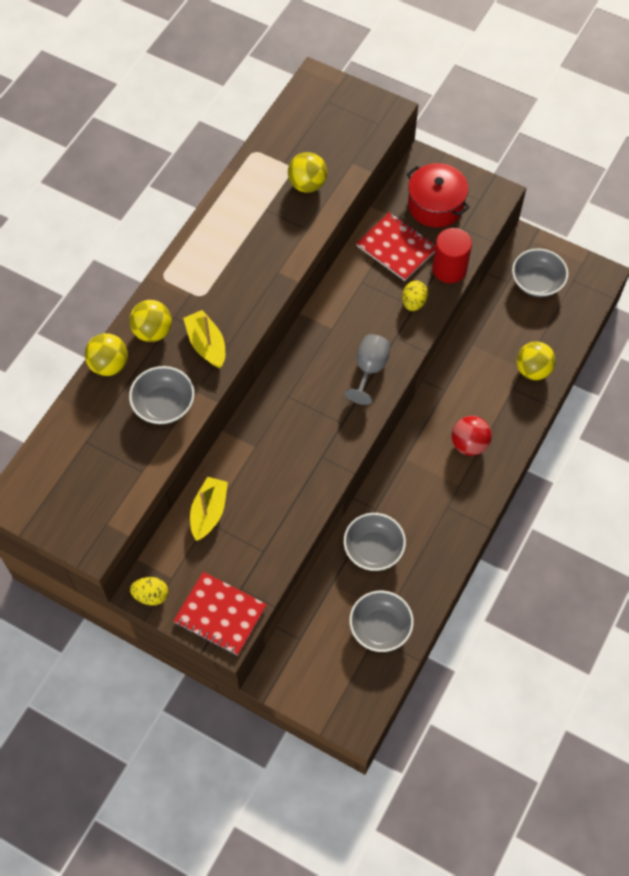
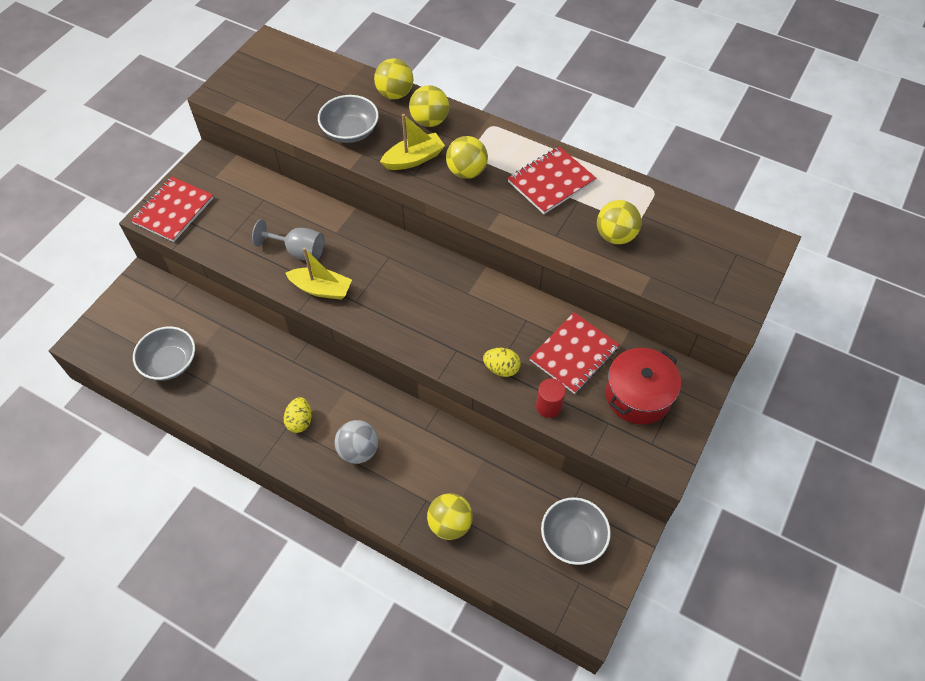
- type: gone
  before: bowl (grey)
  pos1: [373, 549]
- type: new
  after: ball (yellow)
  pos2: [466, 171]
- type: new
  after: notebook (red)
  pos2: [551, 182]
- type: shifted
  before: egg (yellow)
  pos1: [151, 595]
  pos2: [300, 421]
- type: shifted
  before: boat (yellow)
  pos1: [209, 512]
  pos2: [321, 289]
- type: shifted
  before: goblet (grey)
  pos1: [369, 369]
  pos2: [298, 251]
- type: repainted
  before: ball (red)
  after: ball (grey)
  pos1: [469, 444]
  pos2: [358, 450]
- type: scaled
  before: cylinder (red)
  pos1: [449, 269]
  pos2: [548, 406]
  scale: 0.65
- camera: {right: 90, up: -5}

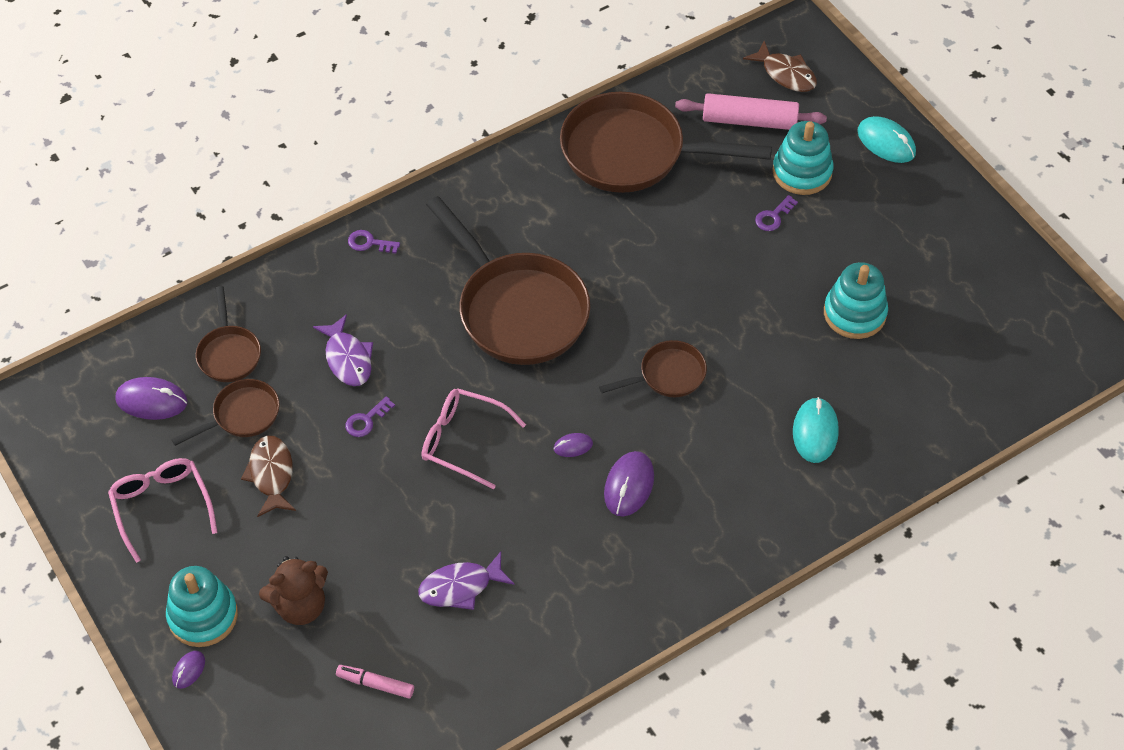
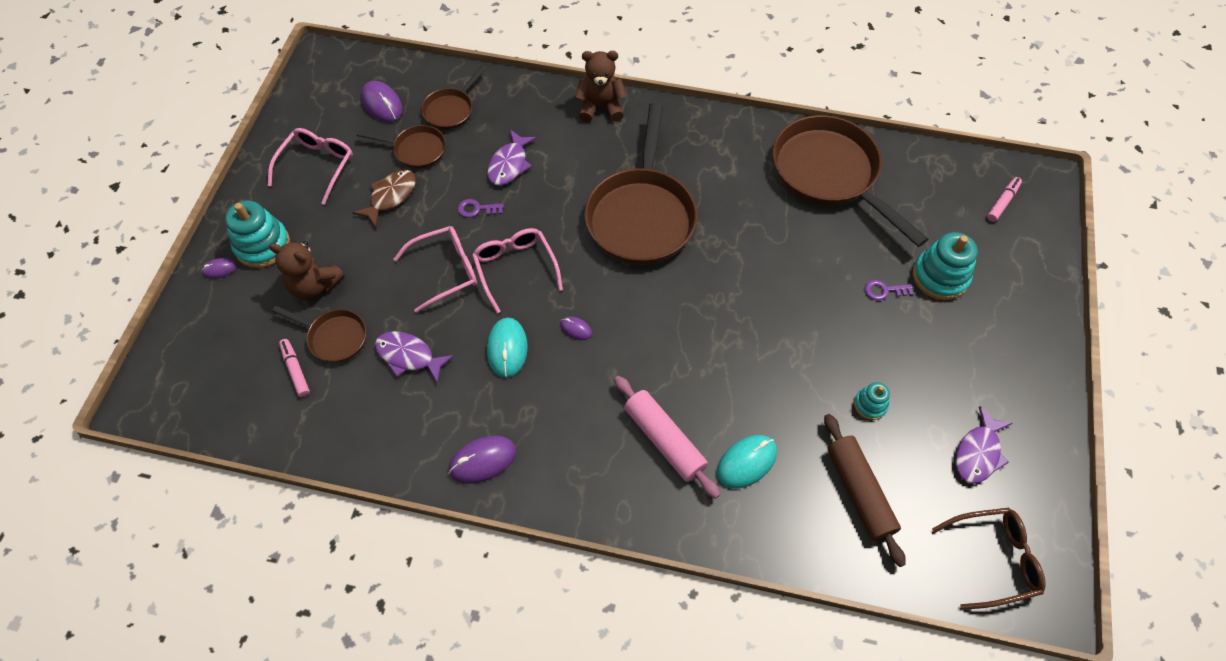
- type: new
  after: glasses (pink)
  pos2: [446, 270]
- type: new
  after: rolling pin (brown)
  pos2: [859, 492]
- type: new
  after: glasses (brown)
  pos2: [994, 559]
- type: new
  after: fish (purple)
  pos2: [978, 453]
- type: shifted
  before: pan (brown)
  pos1: [667, 375]
  pos2: [334, 337]
- type: shifted
  before: mouse (purple)
  pos1: [629, 485]
  pos2: [482, 460]
- type: shifted
  before: rolling pin (pink)
  pos1: [749, 121]
  pos2: [664, 440]
- type: shifted
  before: mouse (turquoise)
  pos1: [886, 142]
  pos2: [507, 348]
- type: swapped
  before: key (purple)
  after: teddy bear (brown)
  pos1: [369, 243]
  pos2: [601, 107]
- type: swapped
  before: fish (brown)
  after: marker (pink)
  pos1: [785, 74]
  pos2: [1002, 202]
- type: scaled
  before: stacking toy (turquoise)
  pos1: [854, 313]
  pos2: [870, 405]
  scale: 0.55
- camera: {right: 45, up: 5}

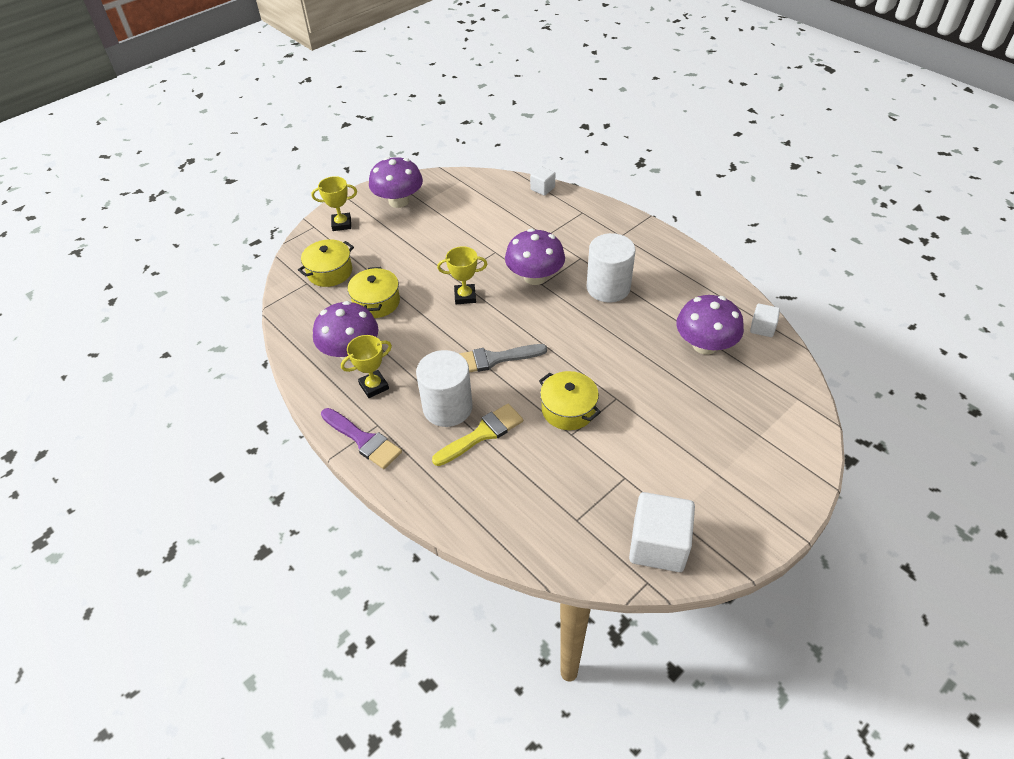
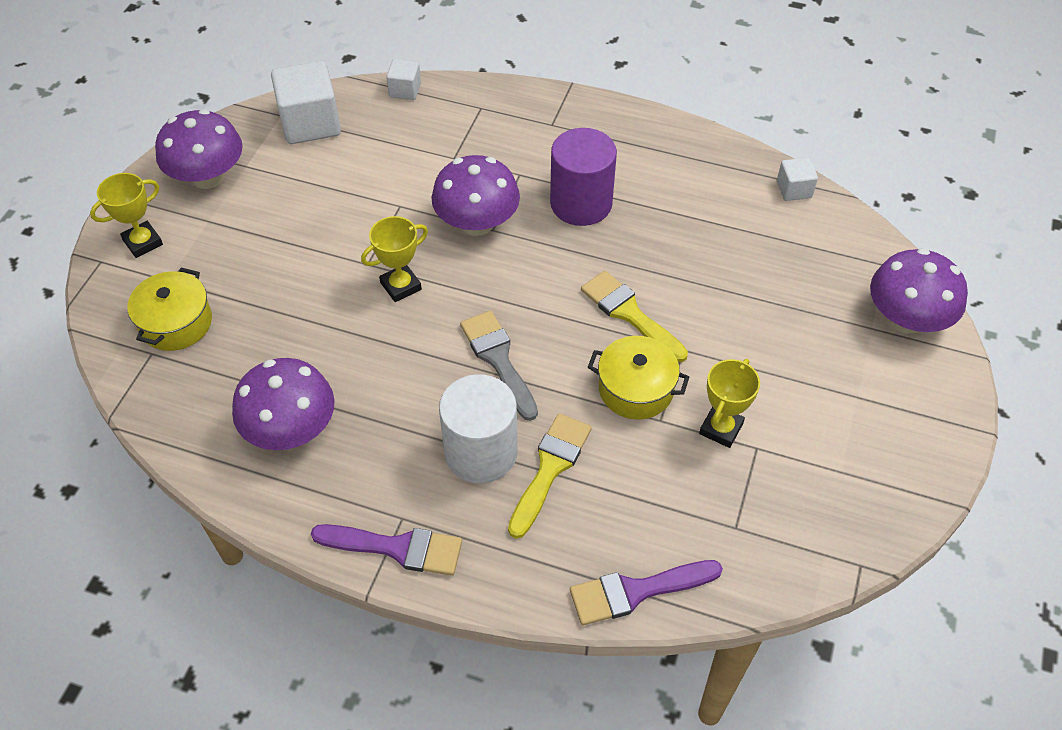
- type: gone
  before: pot (yellow)
  pos1: [376, 302]
- type: new
  after: brush (purple)
  pos2: [636, 591]
- type: new
  after: brush (yellow)
  pos2: [629, 314]
- type: shifted
  before: trophy (yellow)
  pos1: [374, 386]
  pos2: [721, 428]
- type: shifted
  before: cube (white)
  pos1: [658, 545]
  pos2: [310, 123]
- type: shifted
  before: mushroom (purple)
  pos1: [705, 345]
  pos2: [906, 319]
- type: repainted
  before: cylinder (white)
  after: cylinder (purple)
  pos1: [608, 287]
  pos2: [581, 203]
- type: rotated
  before: brush (grey)
  pos1: [494, 359]
  pos2: [498, 359]
  turn: 105
- camera: {right: -30, up: 5}

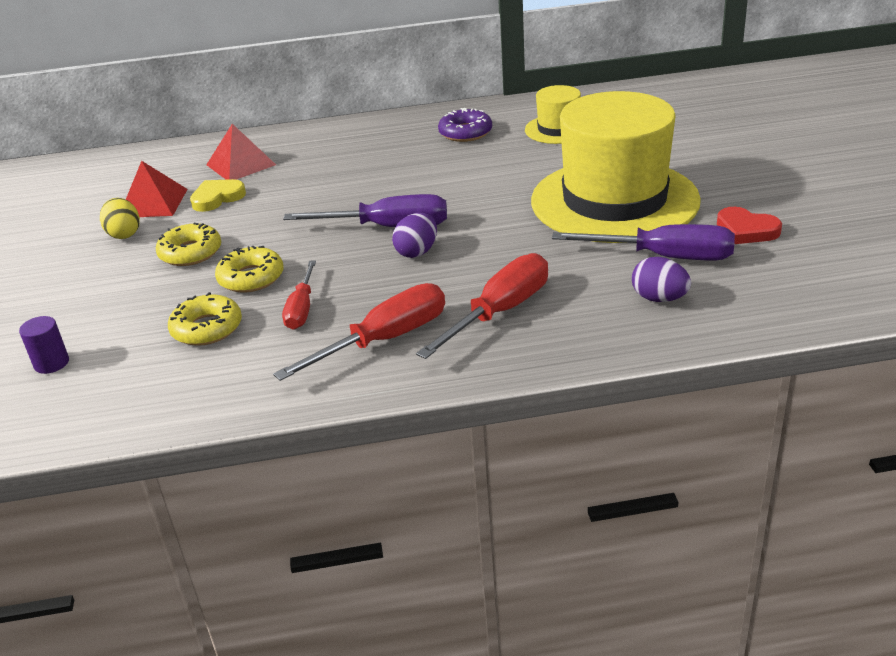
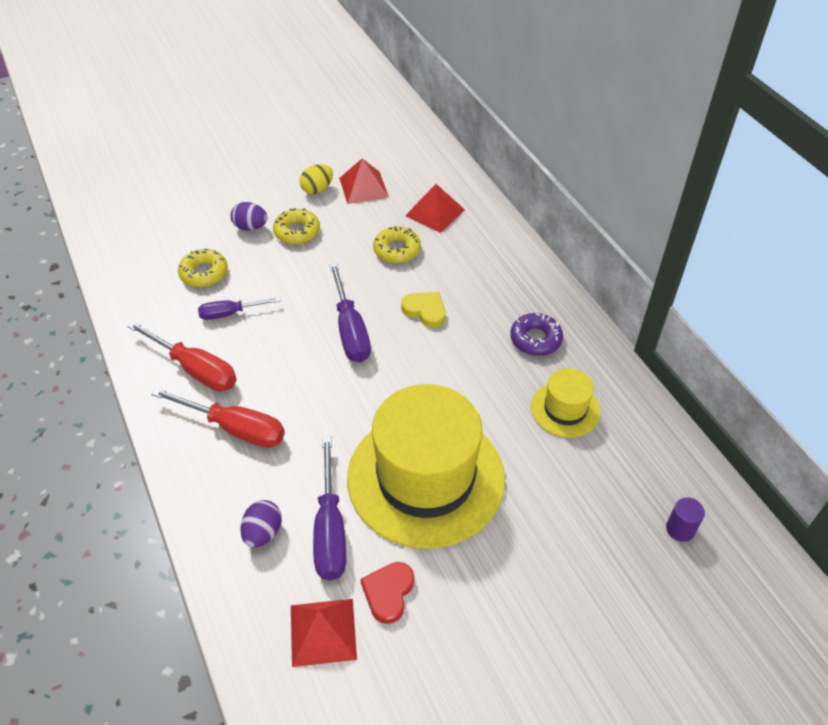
- type: new
  after: pyramid (red)
  pos2: [323, 631]
- type: shifted
  before: cylinder (purple)
  pos1: [51, 363]
  pos2: [680, 529]
- type: shifted
  before: heart (yellow)
  pos1: [217, 198]
  pos2: [425, 310]
- type: shifted
  before: donut (yellow)
  pos1: [251, 278]
  pos2: [397, 250]
- type: shifted
  before: egg (purple)
  pos1: [417, 252]
  pos2: [250, 227]
- type: repainted
  before: screwdriver (red)
  after: screwdriver (purple)
  pos1: [302, 309]
  pos2: [230, 313]
- camera: {right: 70, up: 15}

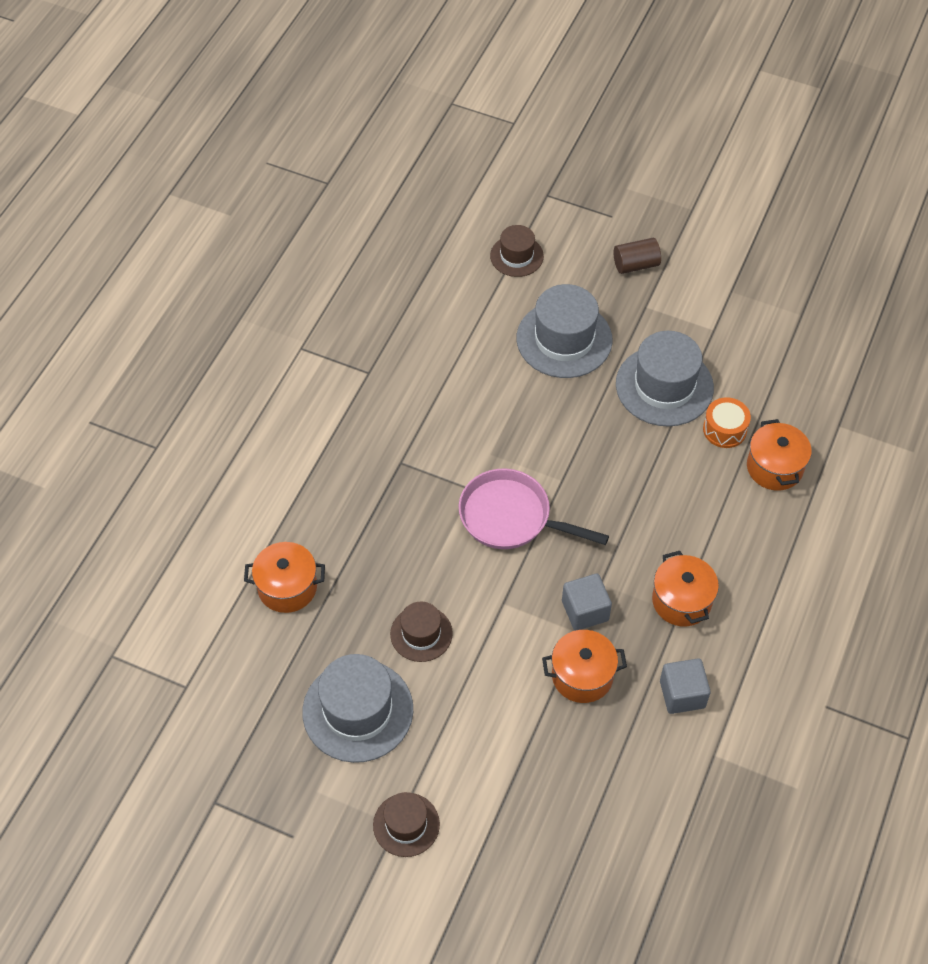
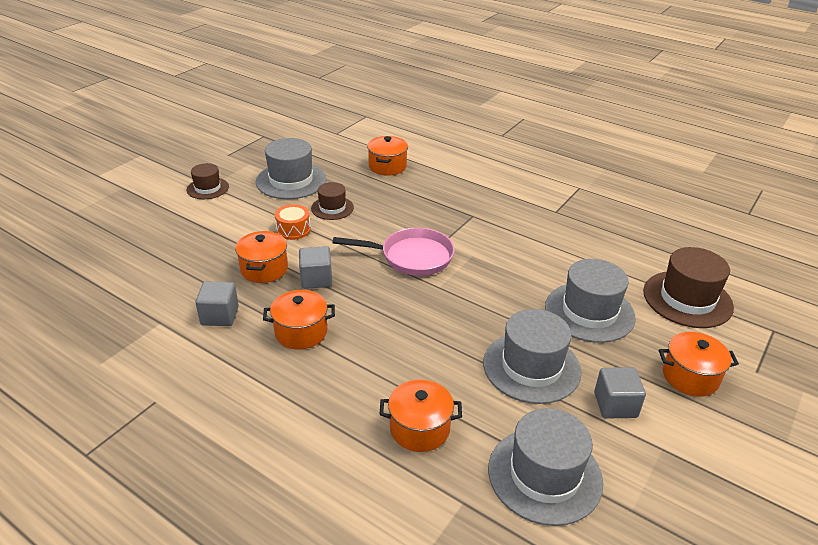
- type: new
  after: hat (grey)
  pos2: [544, 475]
- type: new
  after: cube (grey)
  pos2: [615, 405]
- type: shifted
  before: drum (orange)
  pos1: [724, 429]
  pos2: [293, 229]
- type: swapped
  before: cylinder (brown)
  after: pot (orange)
  pos1: [635, 264]
  pos2: [690, 377]
- type: rotated
  before: pan (pink)
  pos1: [511, 517]
  pos2: [411, 257]
  turn: 60
- type: scaled
  before: hat (brown)
  pos1: [516, 256]
  pos2: [687, 299]
  scale: 1.73
- camera: {right: 100, up: -20}

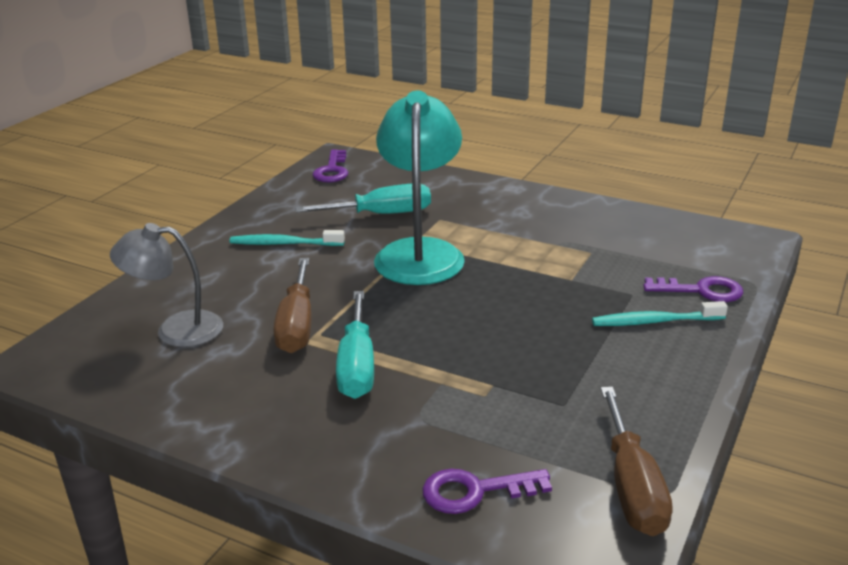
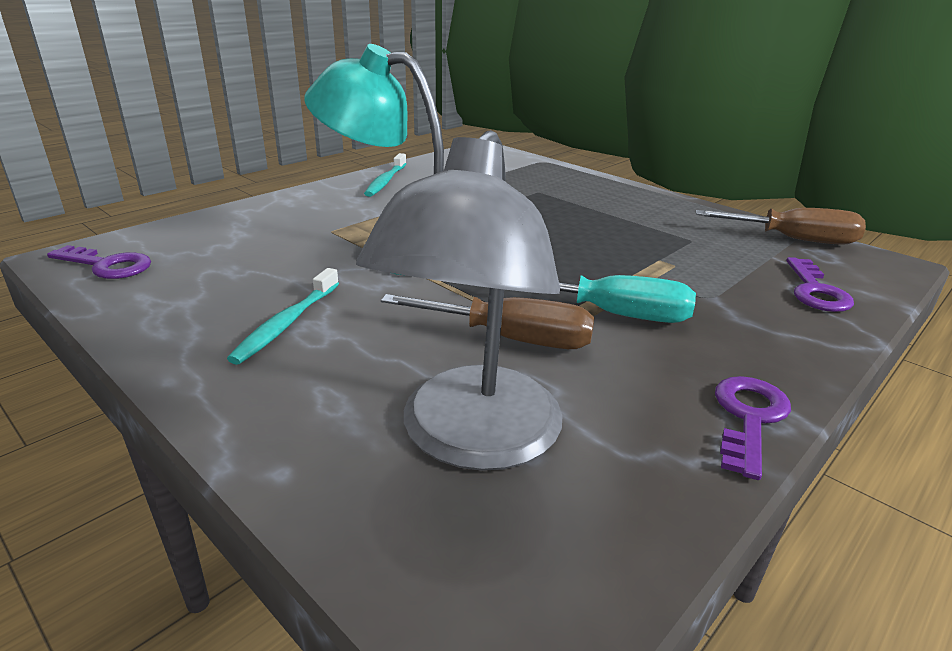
- type: gone
  before: screwdriver (turquoise)
  pos1: [382, 214]
- type: shifted
  before: toothbrush (turquoise)
  pos1: [654, 321]
  pos2: [386, 181]
- type: shifted
  before: key (purple)
  pos1: [701, 291]
  pos2: [748, 418]
- type: scaled
  before: lamp (grey)
  pos1: [176, 329]
  pos2: [472, 440]
  scale: 1.57
- camera: {right: -75, up: 0}

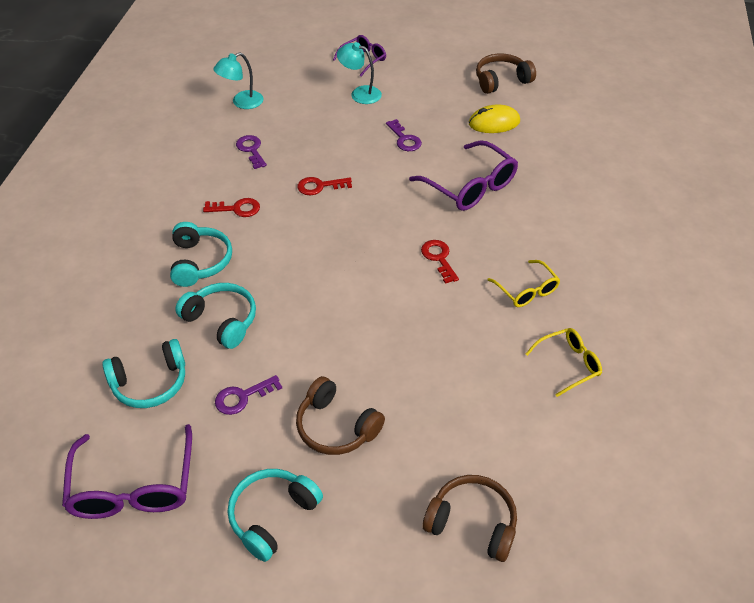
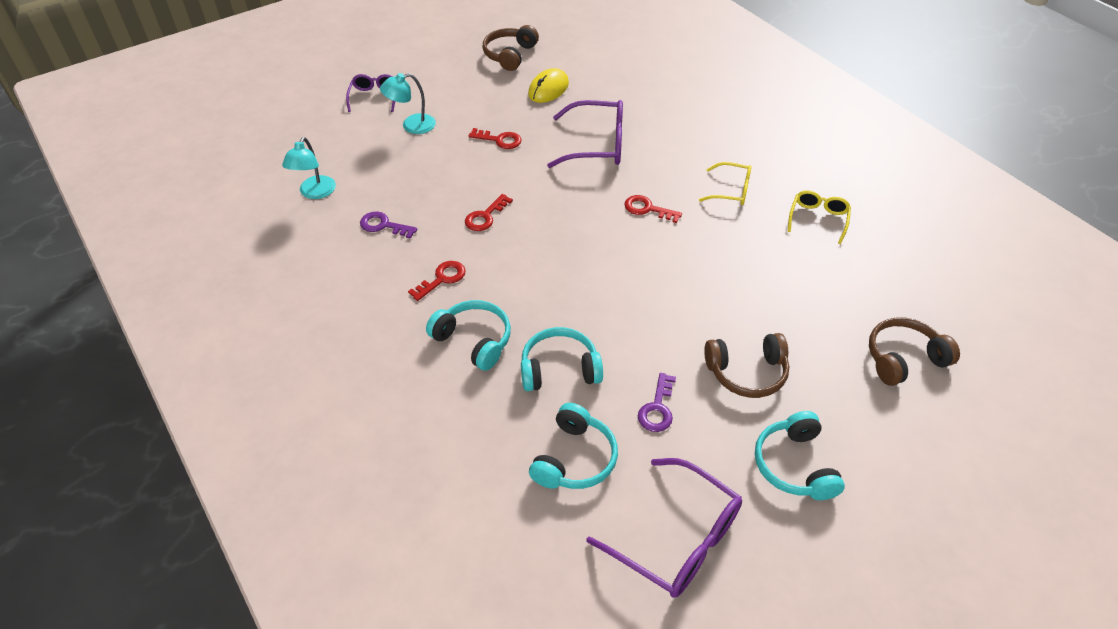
- type: repainted
  before: key (purple)
  after: key (red)
  pos1: [404, 139]
  pos2: [500, 140]
- camera: {right: -45, up: 0}

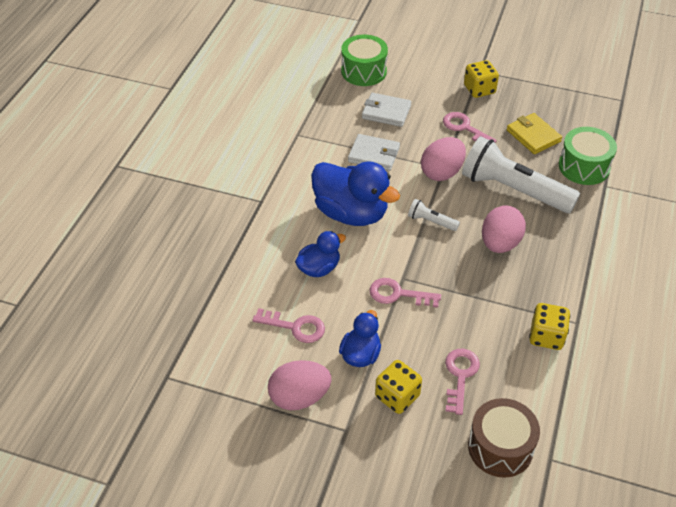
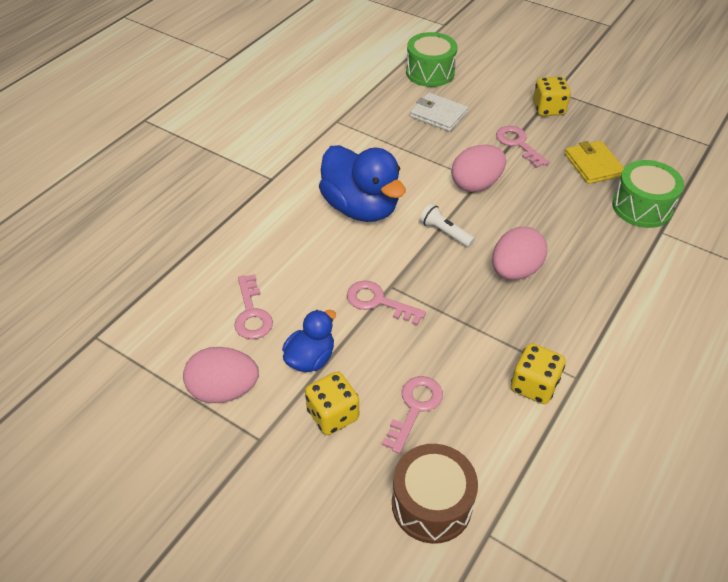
- type: gone
  before: duck (blue)
  pos1: [319, 268]
- type: gone
  before: wallet (white)
  pos1: [374, 154]
- type: gone
  before: flashlight (white)
  pos1: [513, 190]
- type: rotated
  before: key (pink)
  pos1: [295, 327]
  pos2: [252, 313]
  turn: 45
- camera: {right: 15, up: 0}

